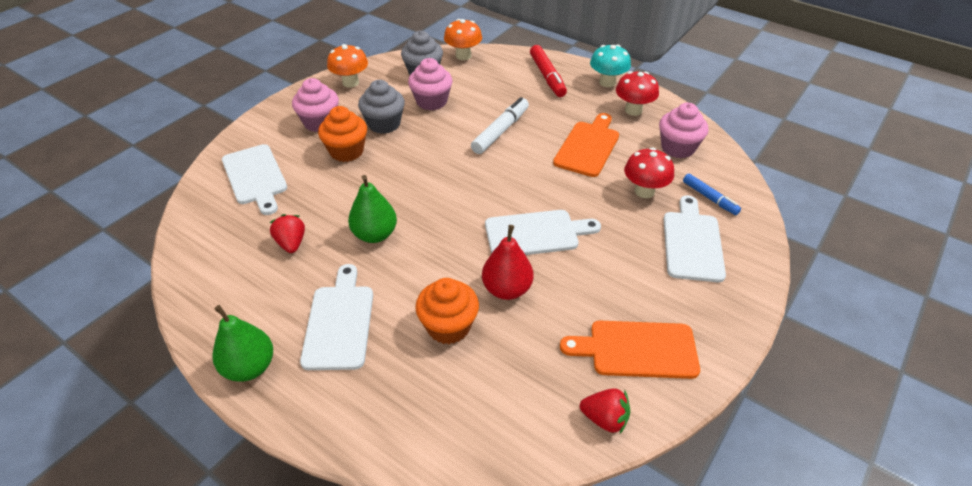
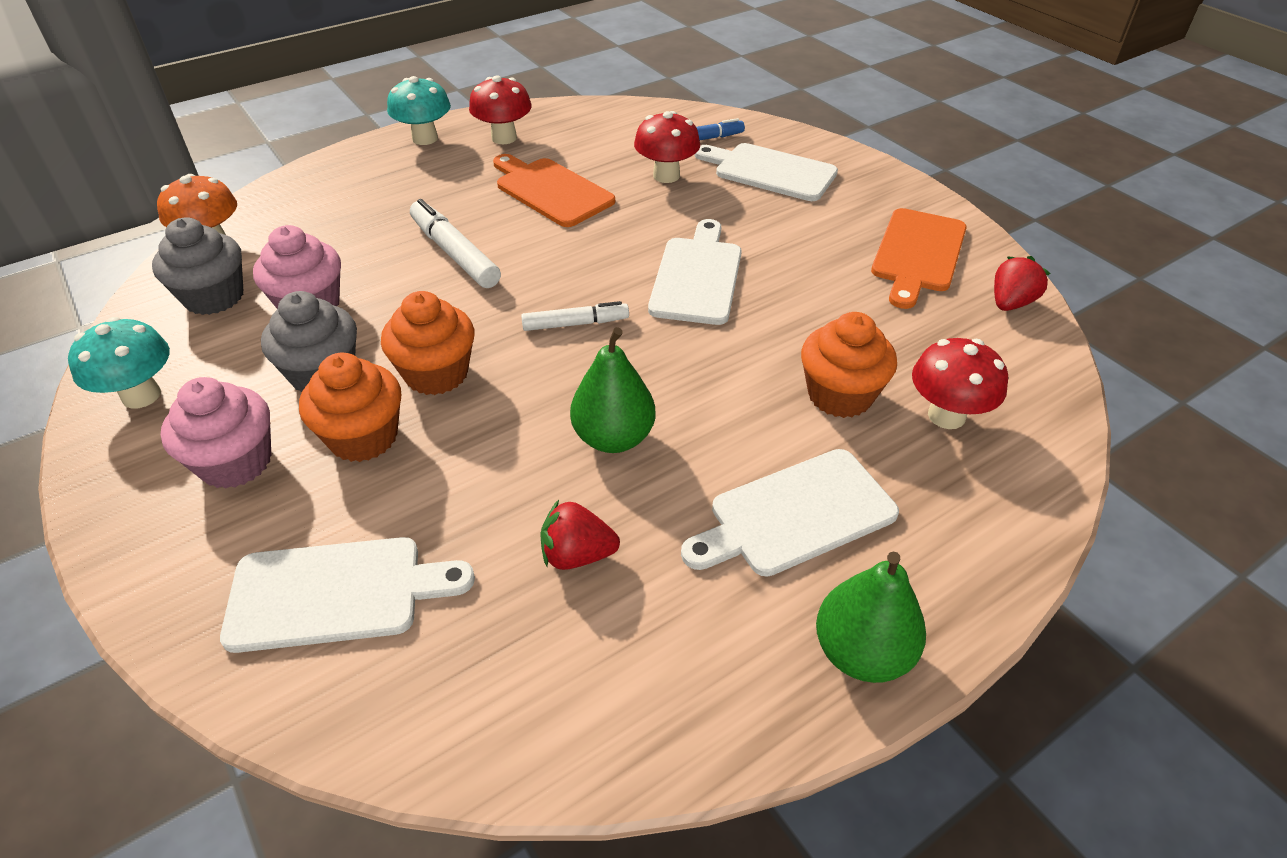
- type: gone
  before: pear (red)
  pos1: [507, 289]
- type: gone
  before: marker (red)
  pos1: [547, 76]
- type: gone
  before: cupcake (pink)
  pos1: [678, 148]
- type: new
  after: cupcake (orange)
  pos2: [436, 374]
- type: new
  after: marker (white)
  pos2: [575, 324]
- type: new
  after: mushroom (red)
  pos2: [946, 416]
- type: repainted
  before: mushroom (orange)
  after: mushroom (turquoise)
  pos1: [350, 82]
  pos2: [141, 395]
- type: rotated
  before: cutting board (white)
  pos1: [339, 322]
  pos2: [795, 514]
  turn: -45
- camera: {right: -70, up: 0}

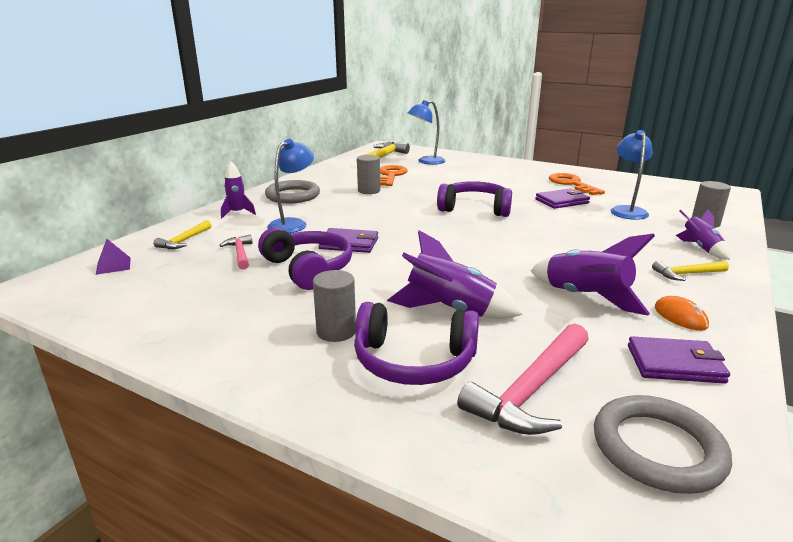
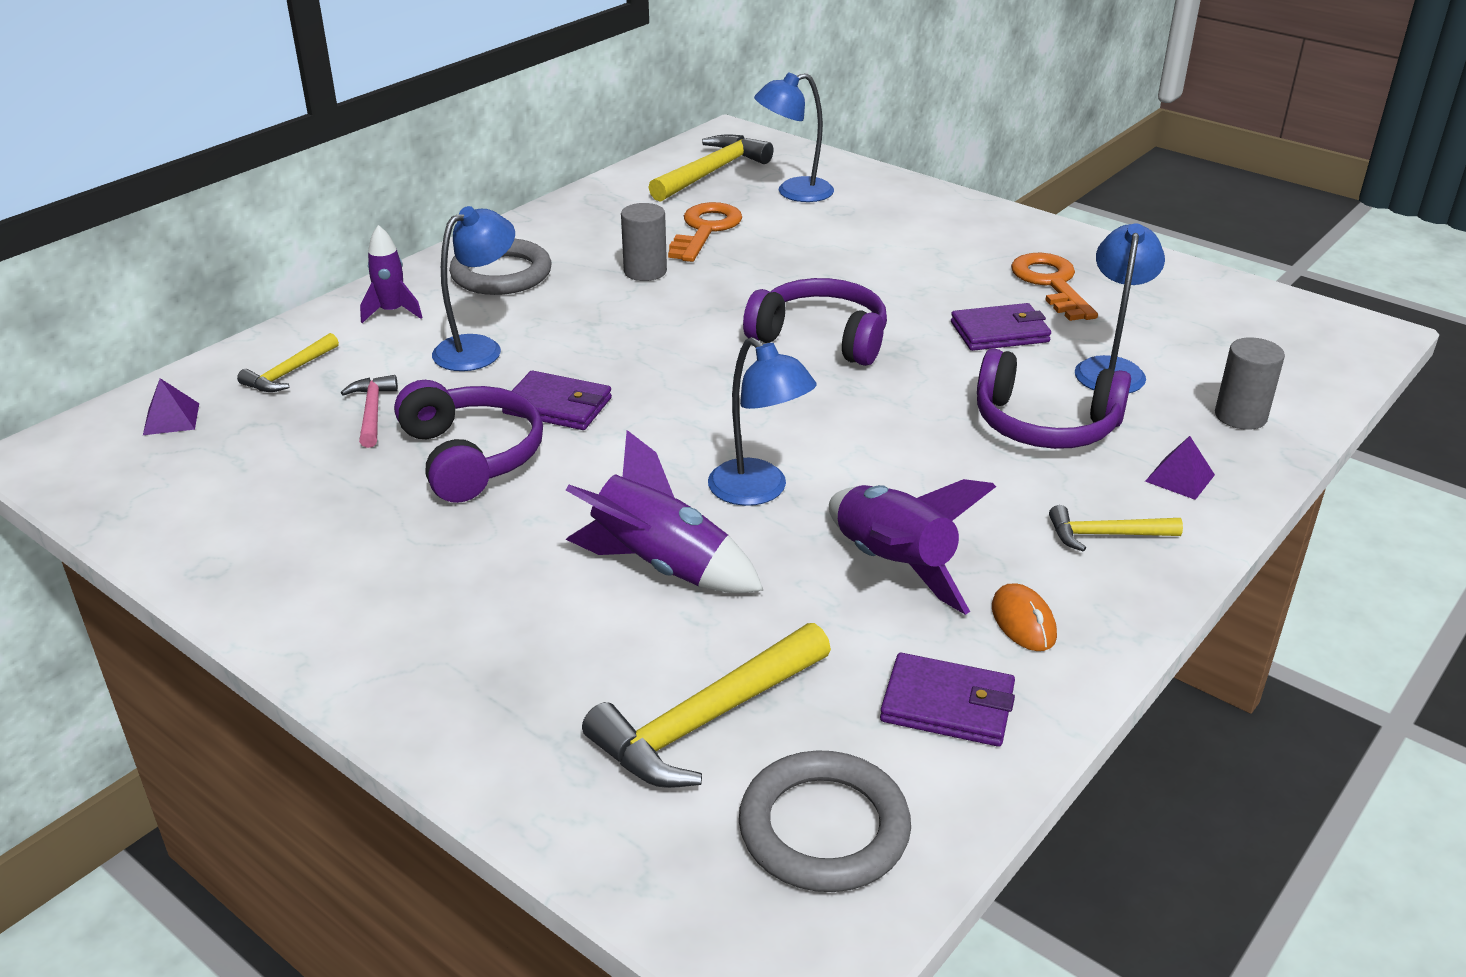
- type: gone
  before: cylinder (grey)
  pos1: [336, 331]
- type: new
  after: lamp (blue)
  pos2: [758, 491]
- type: shifted
  before: headphones (purple)
  pos1: [414, 361]
  pos2: [1045, 424]
- type: swapped
  before: rocket (purple)
  after: pyramid (purple)
  pos1: [700, 248]
  pos2: [1180, 478]
- type: repainted
  before: hammer (pink)
  after: hammer (yellow)
  pos1: [531, 390]
  pos2: [706, 720]
- camera: {right: 10, up: 10}

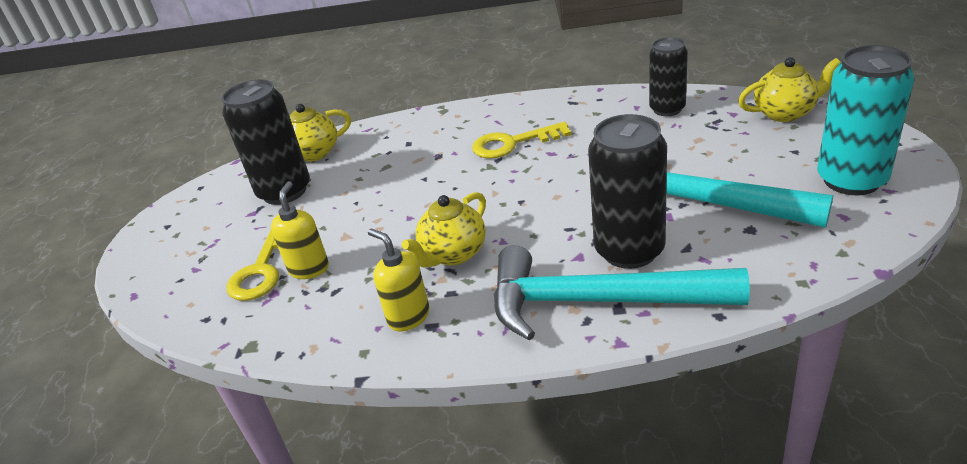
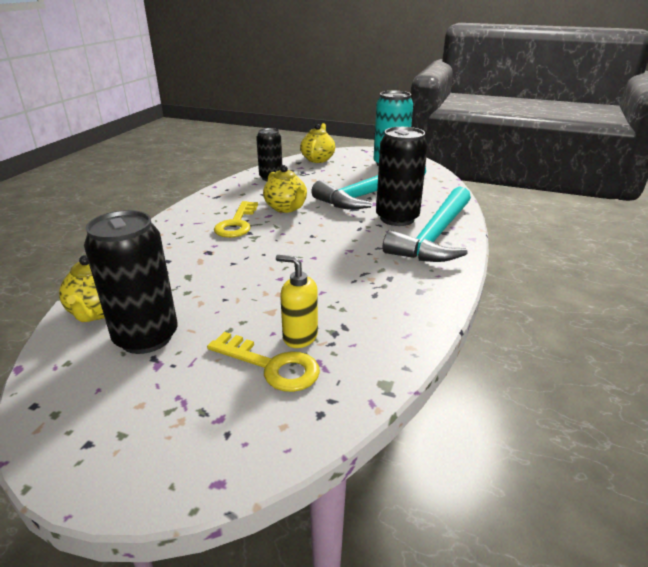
- type: gone
  before: soap dispenser (yellow)
  pos1: [408, 317]
- type: shifted
  before: teapot (yellow)
  pos1: [453, 254]
  pos2: [286, 208]
- camera: {right: -75, up: -5}

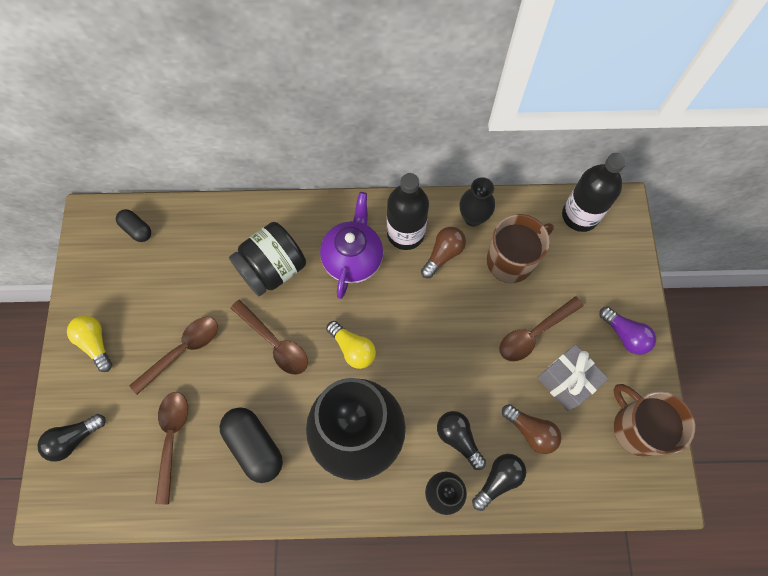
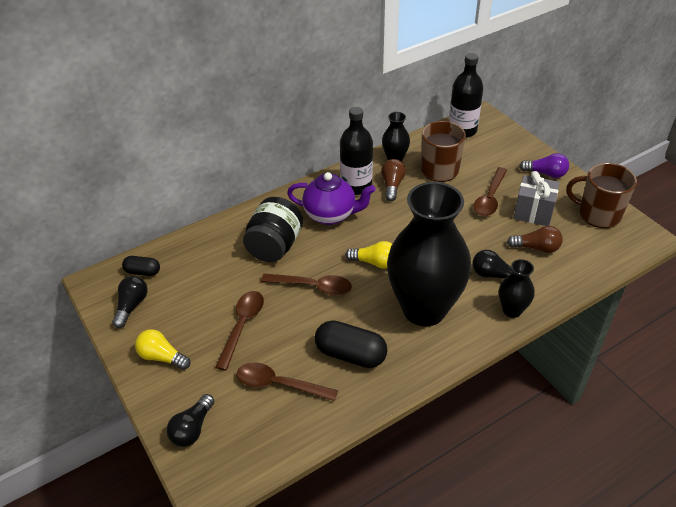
- type: shifted
  before: light bulb (black)
  pos1: [498, 480]
  pos2: [132, 306]
- type: rotated
  before: spoon (brown)
  pos1: [172, 439]
  pos2: [279, 384]
  turn: -45
- type: rotated
  before: teapot (purple)
  pos1: [353, 259]
  pos2: [331, 215]
  turn: 120
- camera: {right: -30, up: -25}

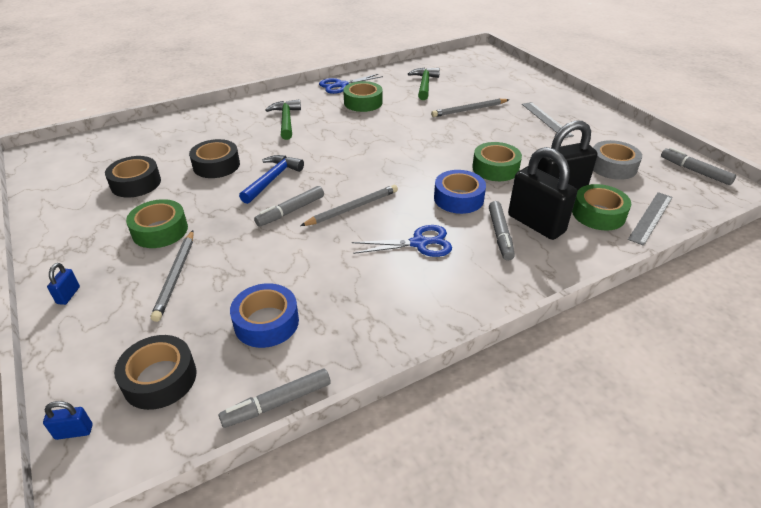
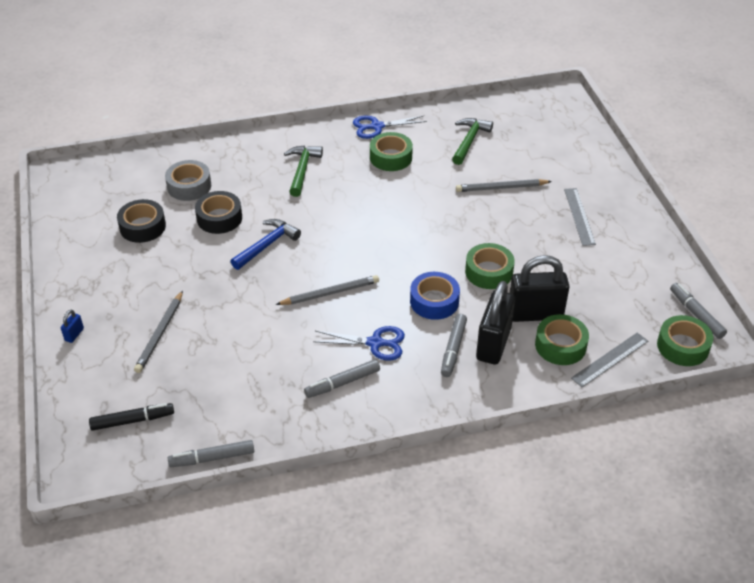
- type: gone
  before: padlock (blue)
  pos1: [74, 432]
- type: gone
  before: tape (blue)
  pos1: [266, 322]
- type: shifted
  before: tape (green)
  pos1: [160, 230]
  pos2: [683, 346]
- type: shifted
  before: marker (grey)
  pos1: [291, 211]
  pos2: [342, 383]
- type: shifted
  before: tape (grey)
  pos1: [612, 166]
  pos2: [189, 186]
- type: swapped
  before: tape (black)
  after: marker (black)
  pos1: [160, 379]
  pos2: [132, 420]
- type: rotated
  before: padlock (black)
  pos1: [536, 224]
  pos2: [493, 344]
  turn: 45
- camera: {right: 15, up: 5}

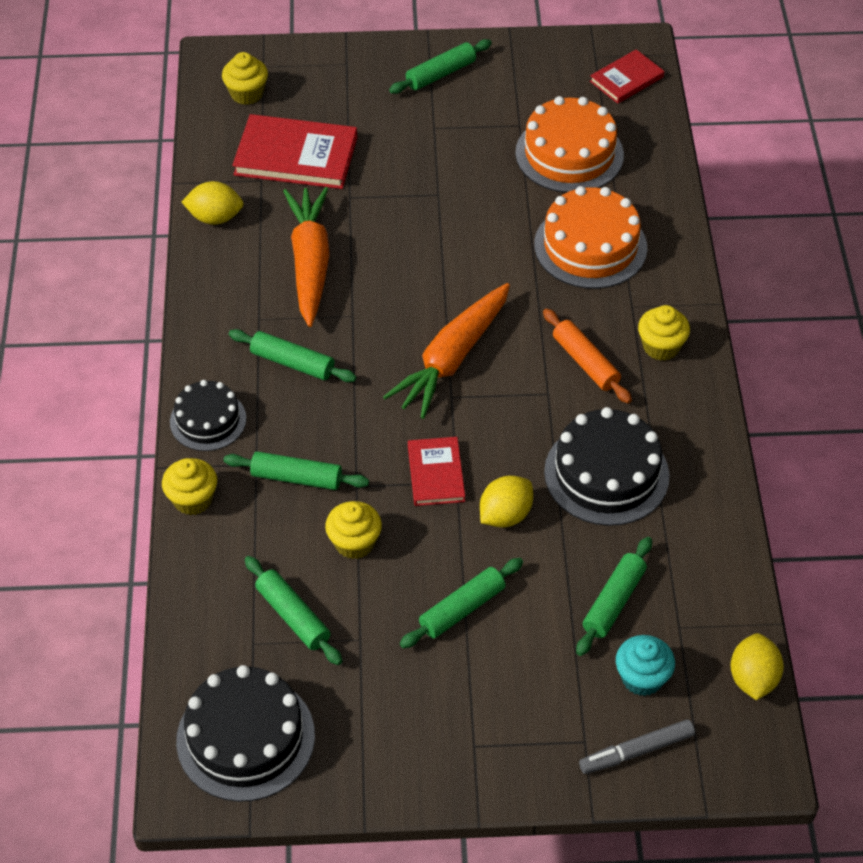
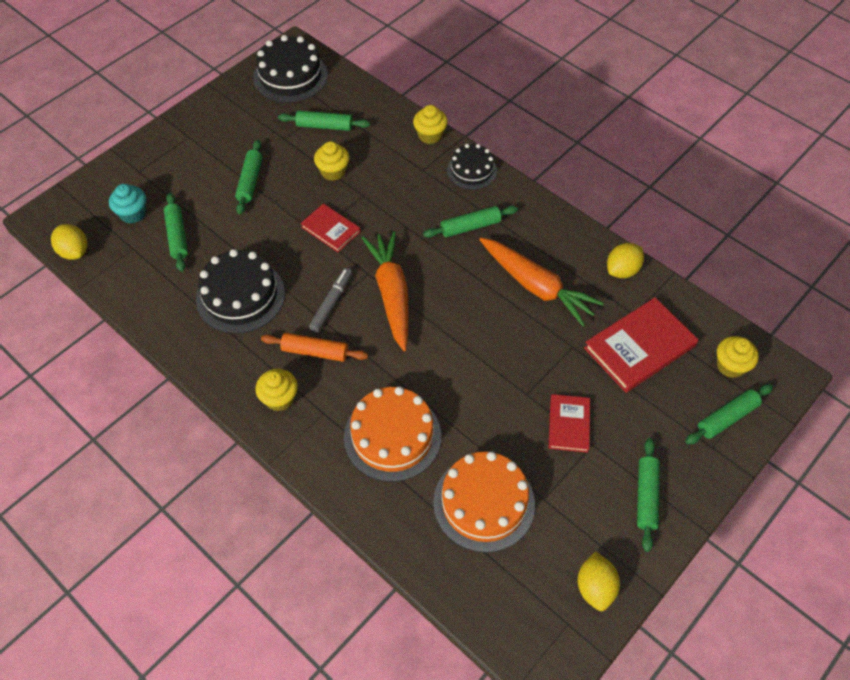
- type: shifted
  before: rolling pin (green)
  pos1: [296, 478]
  pos2: [727, 418]
- type: shifted
  before: lemon (yellow)
  pos1: [505, 515]
  pos2: [595, 587]
- type: shifted
  before: marker (grey)
  pos1: [636, 751]
  pos2: [331, 303]
- type: shifted
  before: book (red)
  pos1: [626, 79]
  pos2: [569, 424]
- camera: {right: 135, up: 5}

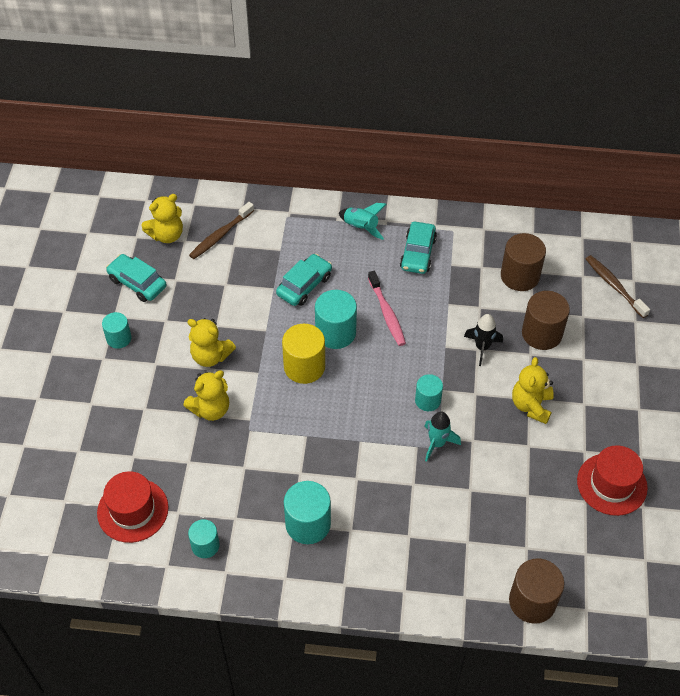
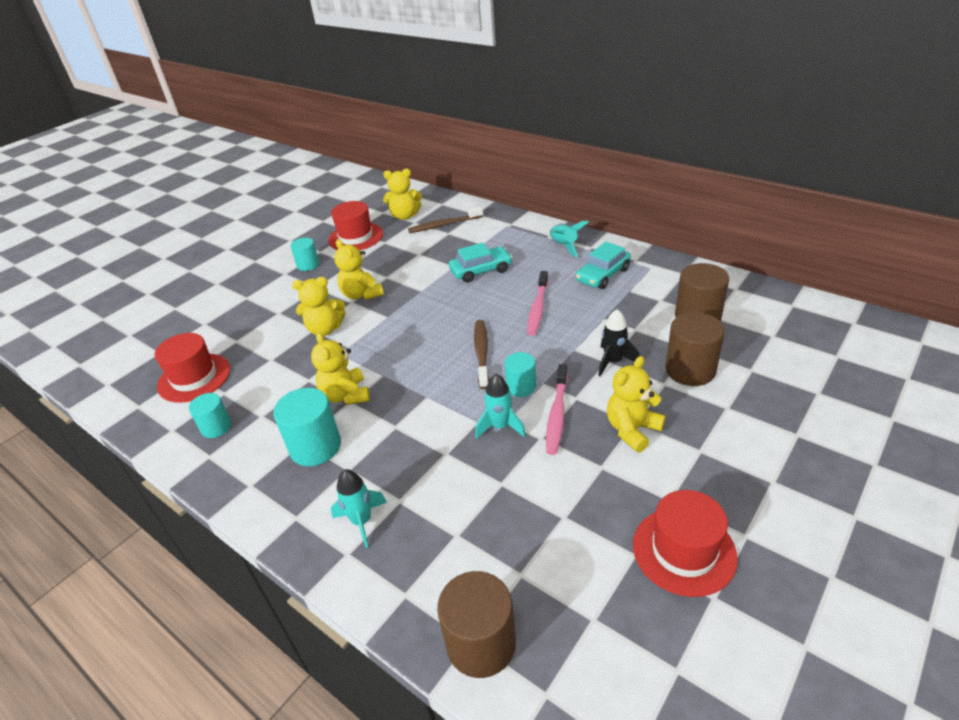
- type: gone
  before: cylinder (yellow)
  pos1: [304, 367]
- type: gone
  before: cylinder (turquoise)
  pos1: [335, 333]
- type: new
  after: teddy bear (yellow)
  pos2: [346, 395]
- type: new
  after: rocket (turquoise)
  pos2: [362, 521]
- type: new
  after: toothbrush (pink)
  pos2: [557, 414]
- type: shifted
  before: toothbrush (brown)
  pos1: [614, 286]
  pos2: [481, 353]
- type: swapped
  before: car (turquoise)
  after: hat (red)
  pos1: [137, 283]
  pos2: [355, 237]
- camera: {right: 35, up: -15}

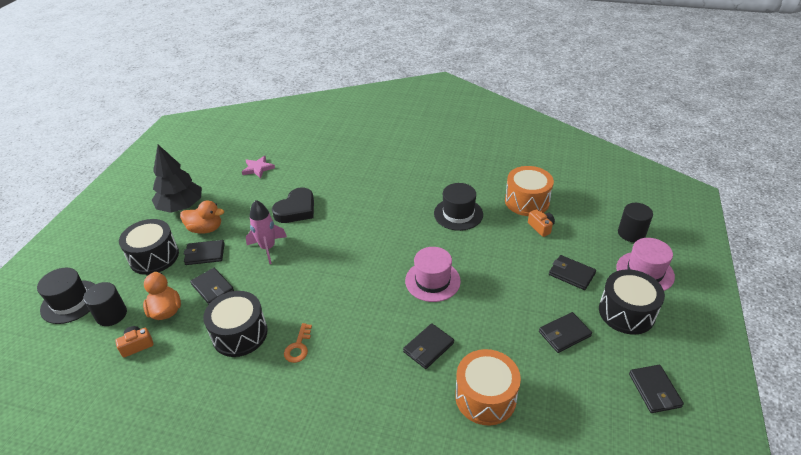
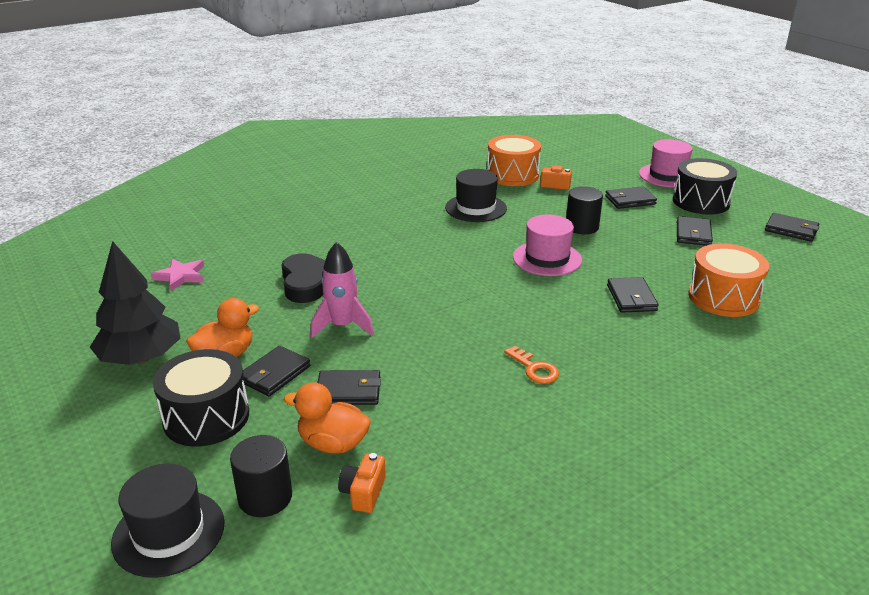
- type: gone
  before: drum (black)
  pos1: [240, 334]
- type: shifted
  before: cylinder (black)
  pos1: [631, 233]
  pos2: [582, 227]
- camera: {right: -50, up: -10}

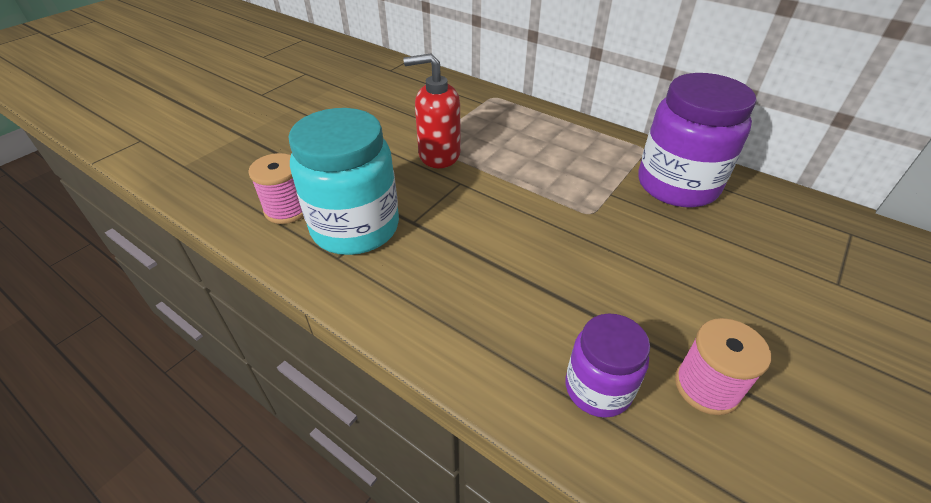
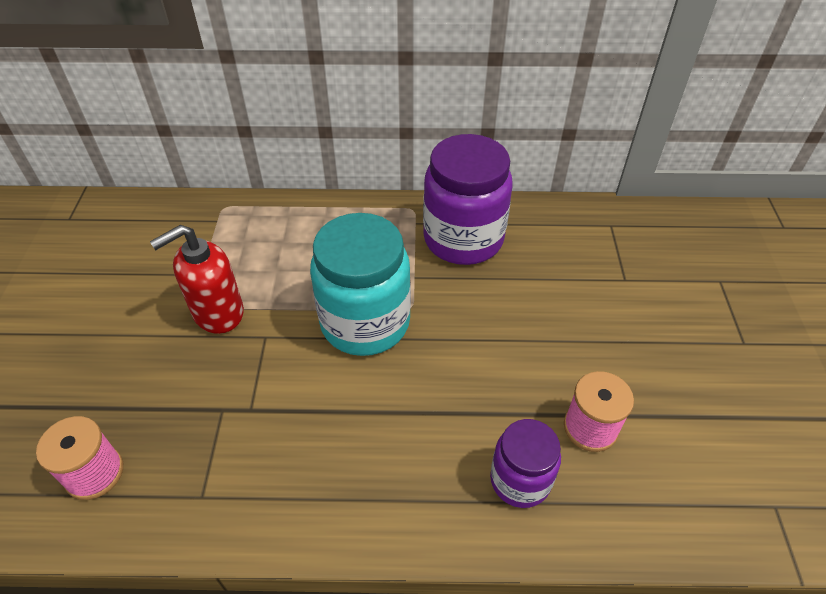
- type: shifted
  before: jar (turquoise)
  pos1: [355, 228]
  pos2: [365, 322]
- camera: {right: -35, up: 5}

